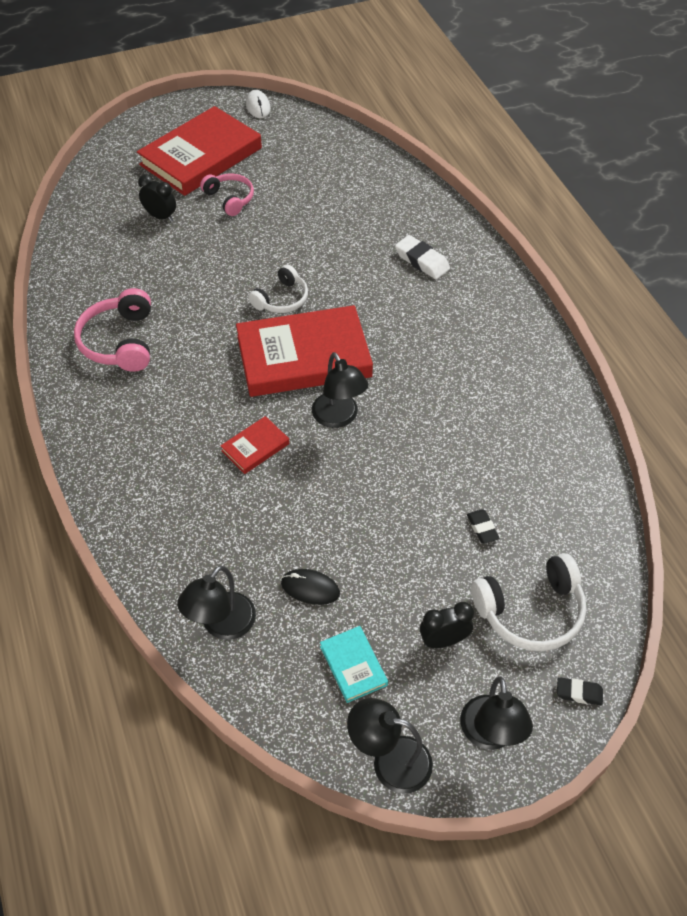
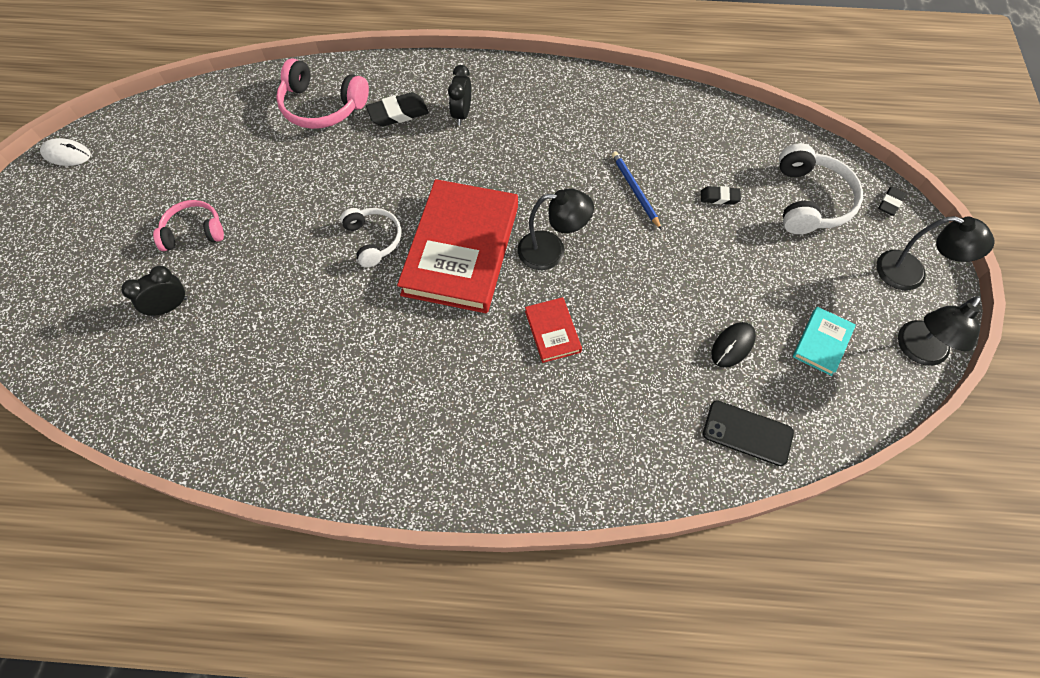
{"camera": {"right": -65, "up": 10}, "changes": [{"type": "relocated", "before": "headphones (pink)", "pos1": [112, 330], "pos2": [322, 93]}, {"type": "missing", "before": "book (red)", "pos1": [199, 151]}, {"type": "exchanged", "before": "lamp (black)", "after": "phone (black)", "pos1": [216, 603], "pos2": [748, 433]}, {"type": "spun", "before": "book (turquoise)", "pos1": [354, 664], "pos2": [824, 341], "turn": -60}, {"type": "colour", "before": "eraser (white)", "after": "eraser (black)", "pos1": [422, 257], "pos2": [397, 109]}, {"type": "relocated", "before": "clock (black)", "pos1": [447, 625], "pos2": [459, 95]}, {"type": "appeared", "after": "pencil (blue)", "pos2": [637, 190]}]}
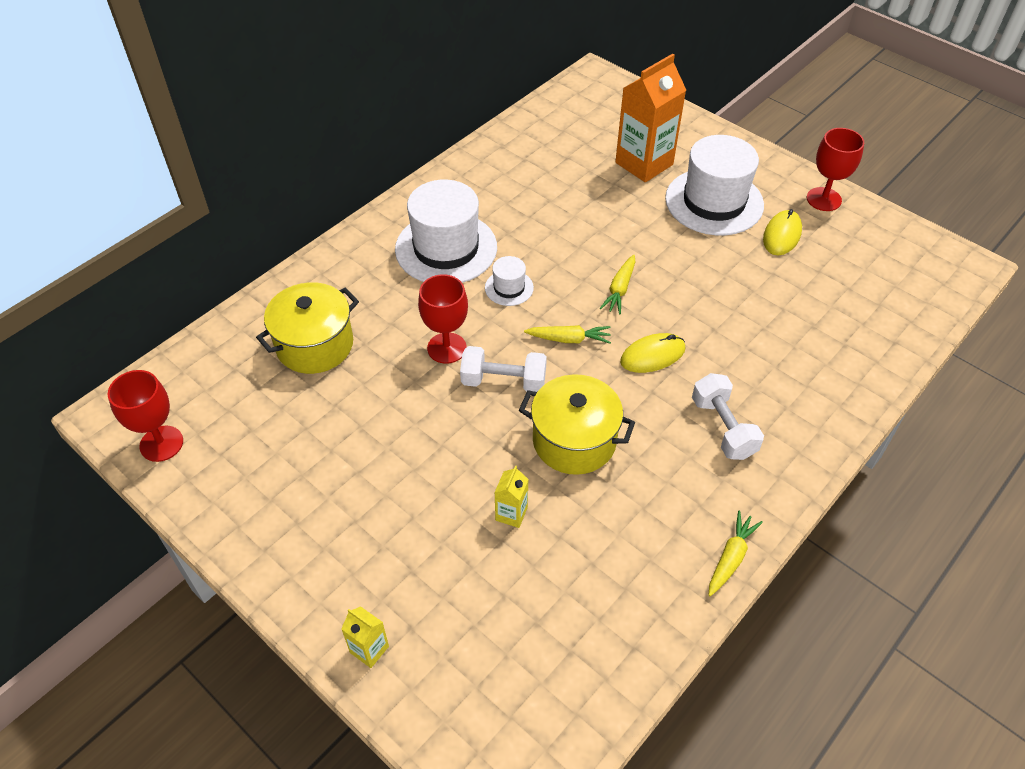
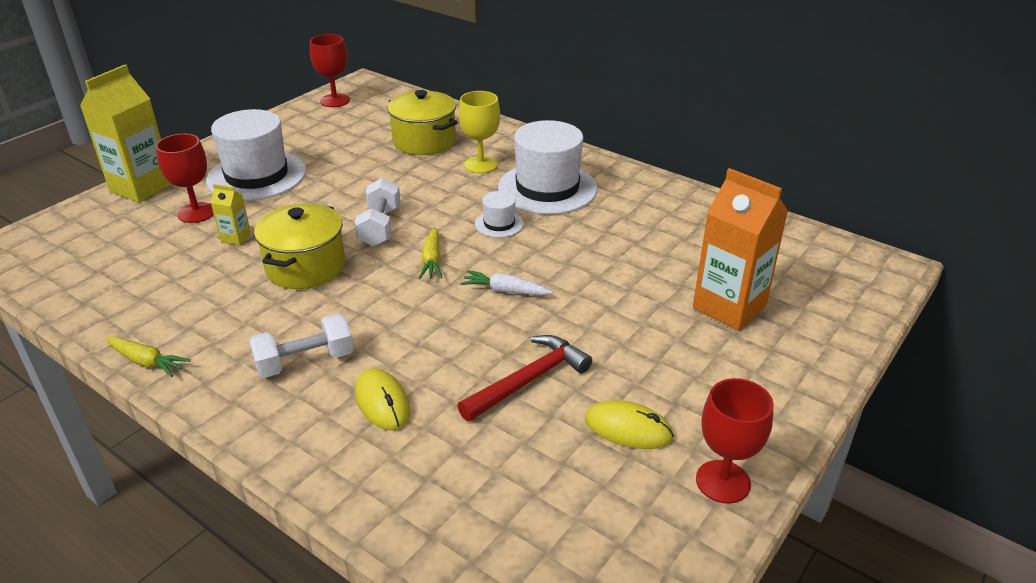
{"camera": {"right": 85, "up": -15}, "changes": [{"type": "size", "before": "carton (yellow)", "pos1": [365, 637], "pos2": [126, 133], "scale": 2.2}, {"type": "relocated", "before": "goblet (red)", "pos1": [443, 319], "pos2": [185, 178]}, {"type": "colour", "before": "carrot (yellow)", "after": "carrot (white)", "pos1": [617, 284], "pos2": [507, 282]}, {"type": "relocated", "before": "mouse (yellow)", "pos1": [652, 353], "pos2": [382, 399]}, {"type": "relocated", "before": "hat (white)", "pos1": [714, 185], "pos2": [256, 155]}, {"type": "appeared", "after": "hammer (red)", "pos2": [525, 378]}, {"type": "appeared", "after": "goblet (yellow)", "pos2": [479, 132]}]}
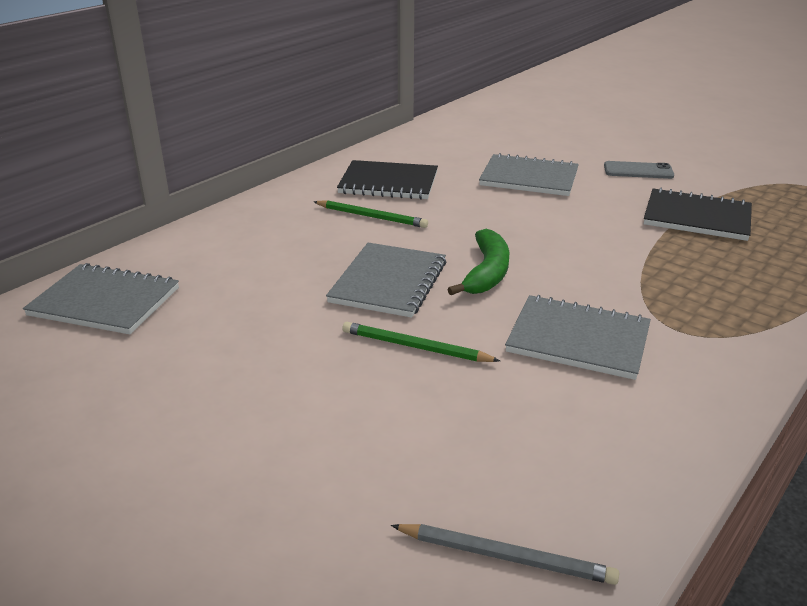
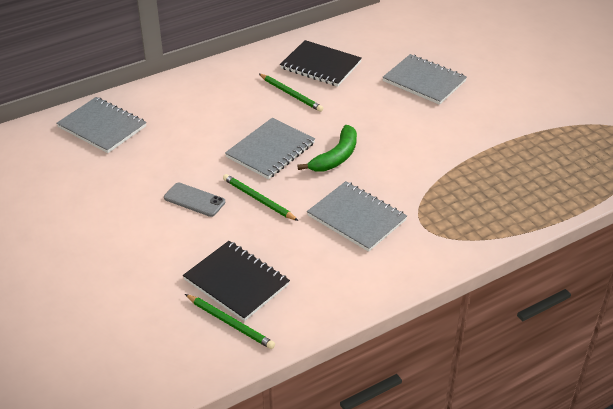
{"camera": {"right": 20, "up": 10}, "changes": [{"type": "colour", "before": "pencil (grey)", "after": "pencil (green)", "pos1": [505, 554], "pos2": [230, 321]}, {"type": "relocated", "before": "phone (grey)", "pos1": [639, 170], "pos2": [194, 200]}, {"type": "relocated", "before": "notebook (black)", "pos1": [698, 214], "pos2": [236, 281]}]}
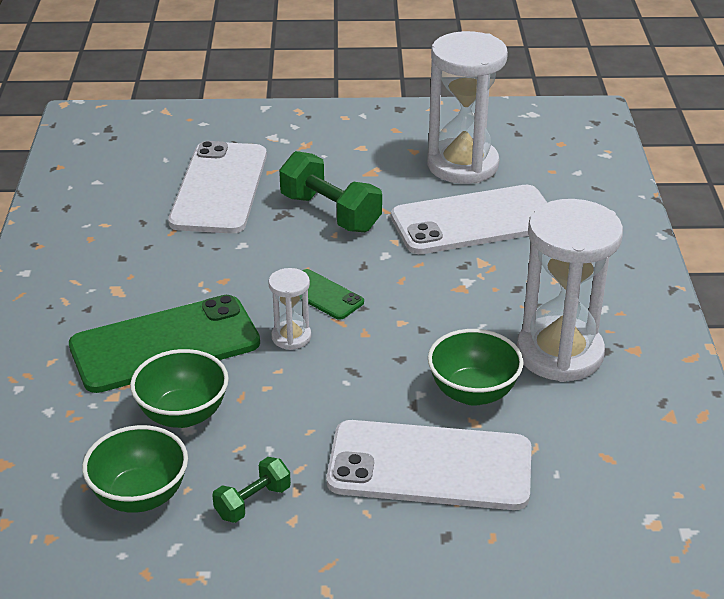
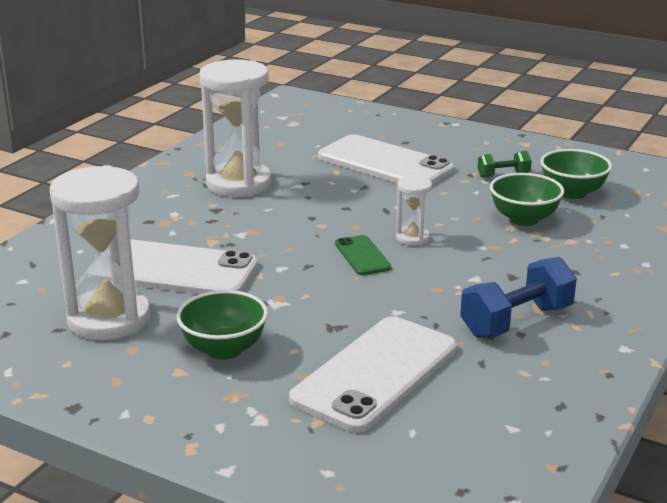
{"camera": {"right": -150, "up": -10}, "changes": [{"type": "missing", "before": "phone (green)", "pos1": [164, 344]}, {"type": "missing", "before": "dumbbell (green)", "pos1": [330, 191]}, {"type": "relocated", "before": "bowl (green)", "pos1": [476, 367], "pos2": [222, 325]}, {"type": "appeared", "after": "dumbbell (blue)", "pos2": [518, 297]}]}
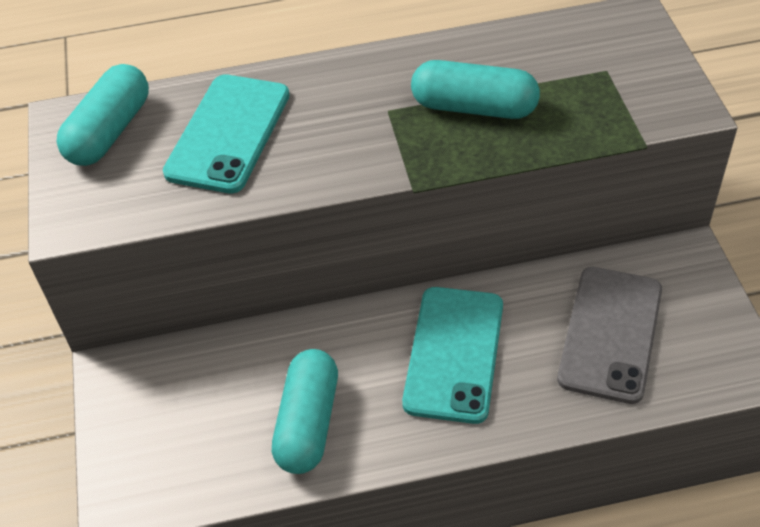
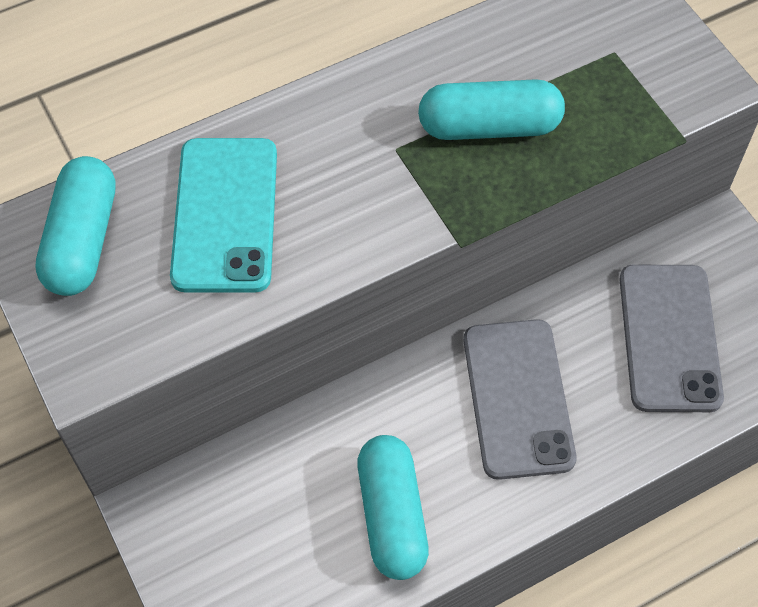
{"camera": {"right": -20, "up": 10}, "changes": [{"type": "colour", "before": "phone (turquoise)", "after": "phone (grey)", "pos1": [452, 355], "pos2": [520, 399]}]}
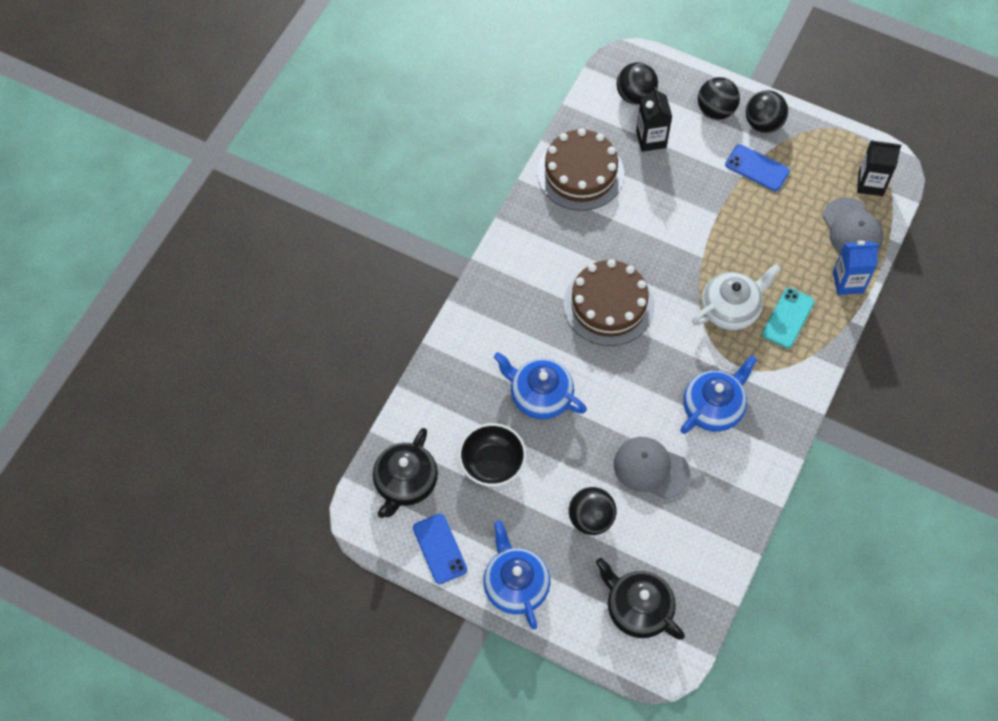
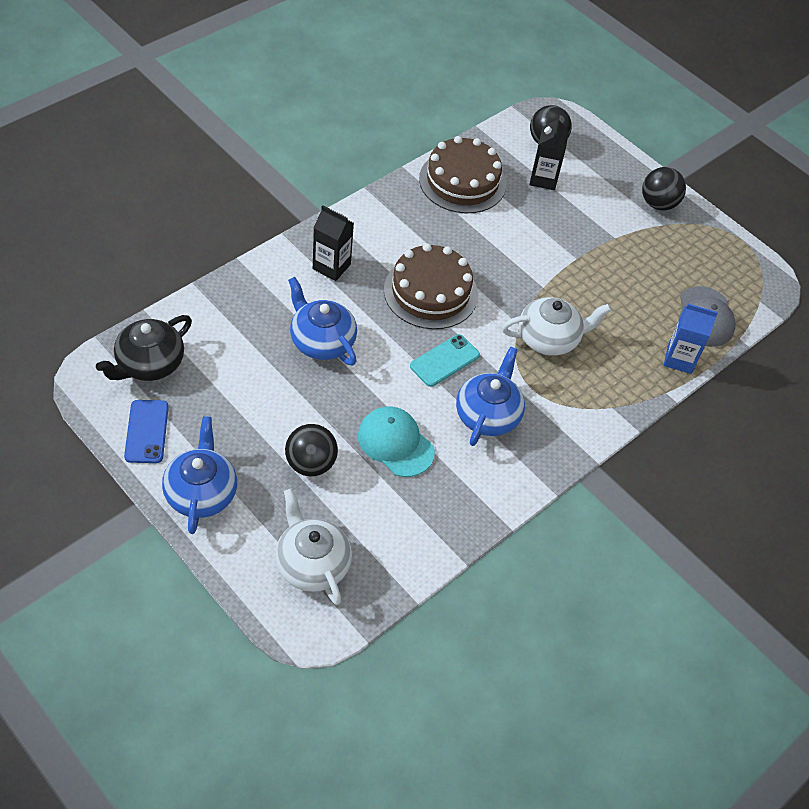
{"camera": {"right": 15, "up": -10}, "changes": [{"type": "missing", "before": "bowl (black)", "pos1": [492, 454]}, {"type": "colour", "before": "teapot (black)", "after": "teapot (white)", "pos1": [640, 599], "pos2": [313, 546]}, {"type": "colour", "before": "cap (grey)", "after": "cap (turquoise)", "pos1": [652, 468], "pos2": [396, 441]}, {"type": "spun", "before": "teapot (blue)", "pos1": [718, 394], "pos2": [490, 396], "turn": -45}, {"type": "missing", "before": "ball (black)", "pos1": [719, 98]}, {"type": "missing", "before": "phone (blue)", "pos1": [757, 167]}, {"type": "relocated", "before": "phone (turquoise)", "pos1": [788, 317], "pos2": [445, 360]}, {"type": "relocated", "before": "carton (black)", "pos1": [879, 168], "pos2": [333, 243]}]}
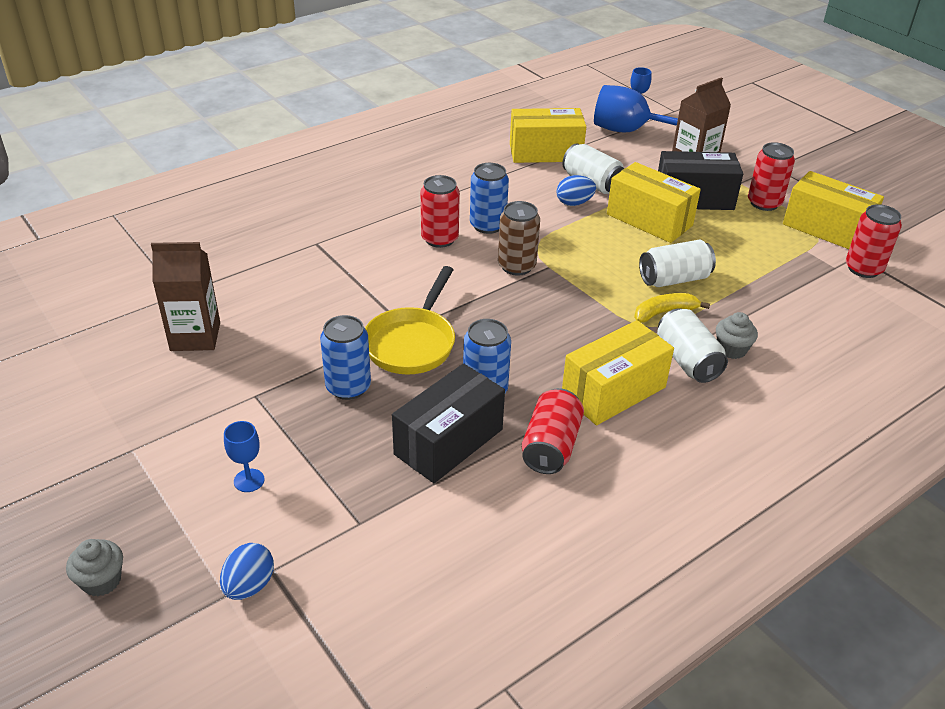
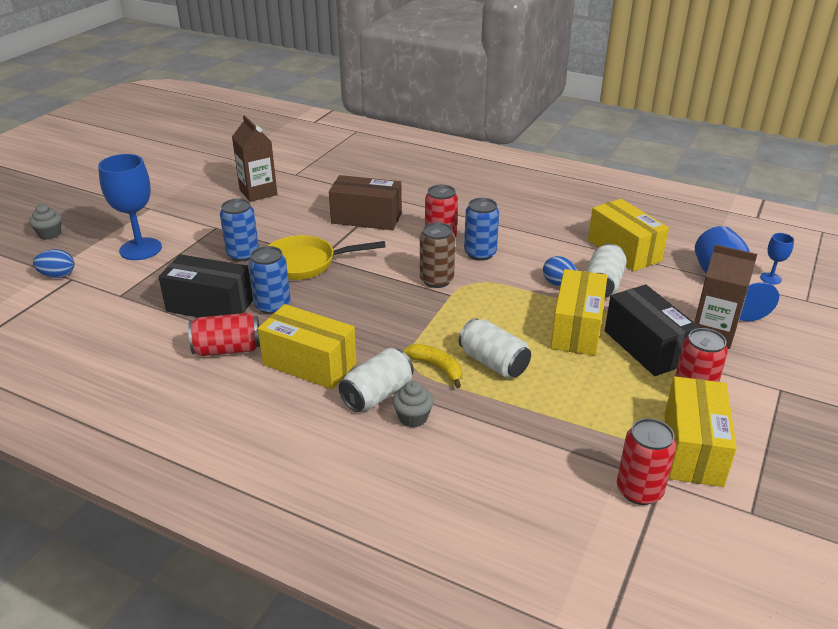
{"camera": {"right": 65, "up": -5}, "changes": [{"type": "size", "before": "goblet (blue)", "pos1": [244, 456], "pos2": [130, 207], "scale": 2.11}, {"type": "appeared", "after": "box (brown)", "pos2": [365, 202]}]}
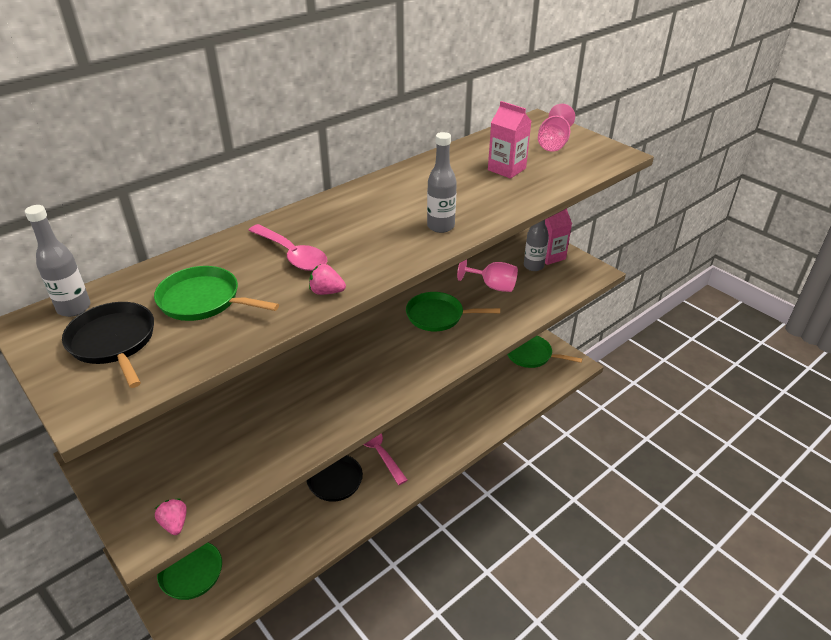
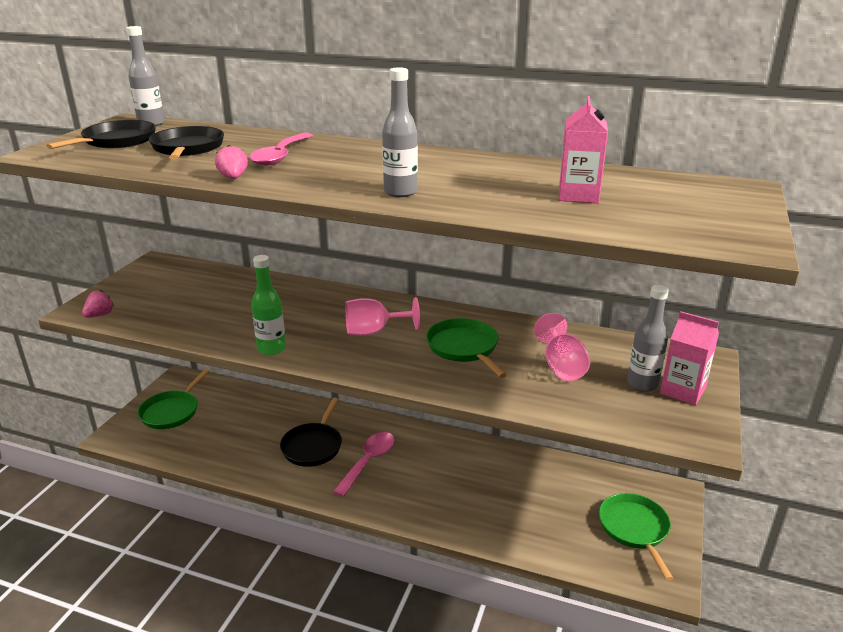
{"camera": {"right": 60, "up": -10}, "changes": [{"type": "colour", "before": "pan (green)", "after": "pan (black)", "pos1": [216, 293], "pos2": [186, 143]}, {"type": "relocated", "before": "goblet (pink)", "pos1": [556, 128], "pos2": [382, 316]}, {"type": "appeared", "after": "bottle (green)", "pos2": [268, 305]}]}
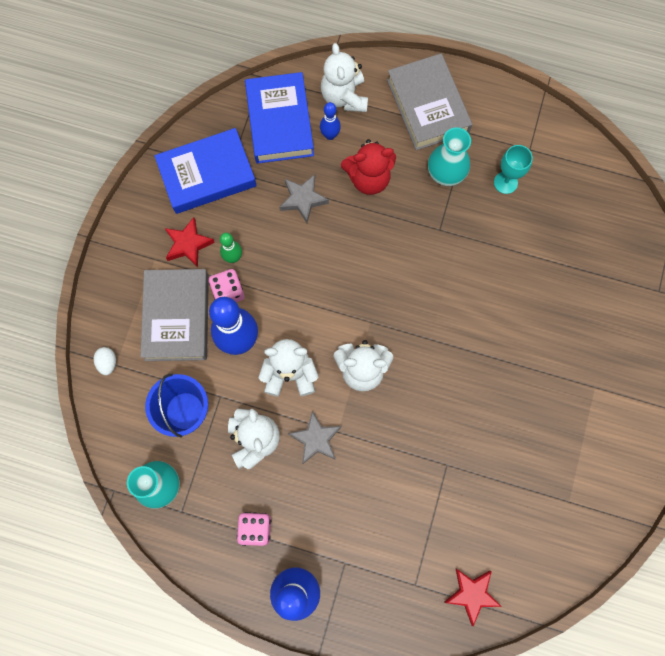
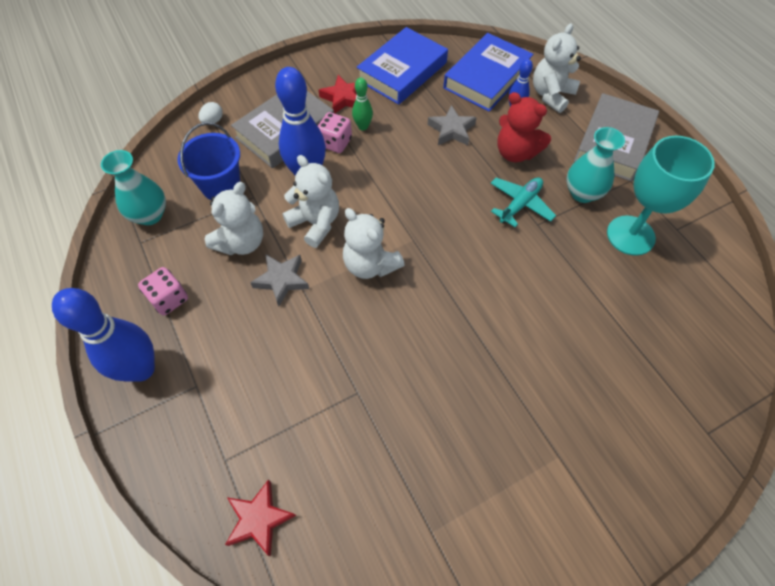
{"camera": {"right": 45, "up": -15}, "changes": [{"type": "spun", "before": "book (blue)", "pos1": [205, 171], "pos2": [402, 66], "turn": -75}, {"type": "size", "before": "goblet (turquoise)", "pos1": [513, 169], "pos2": [661, 196], "scale": 1.79}, {"type": "appeared", "after": "plane (turquoise)", "pos2": [523, 202]}]}
